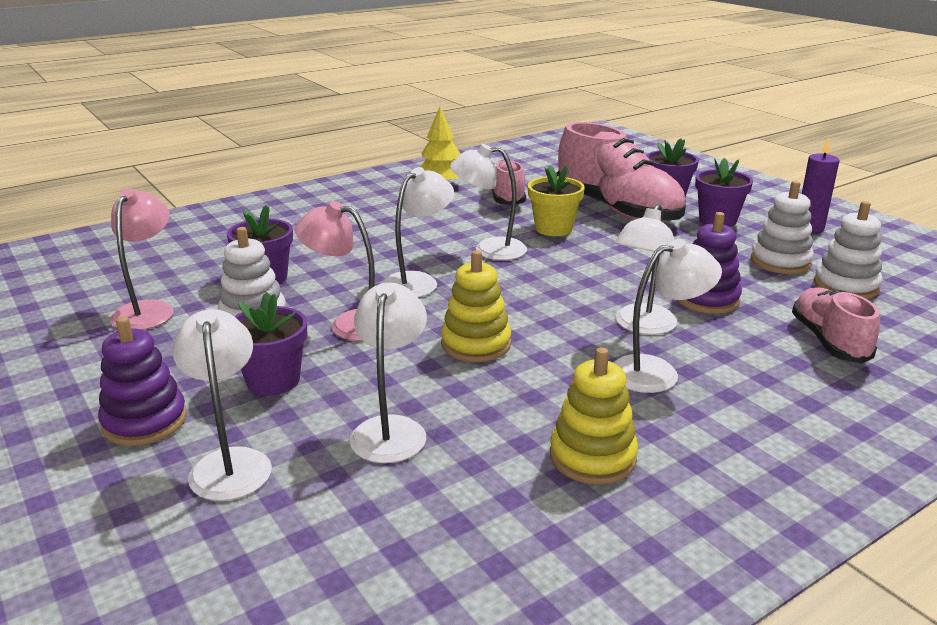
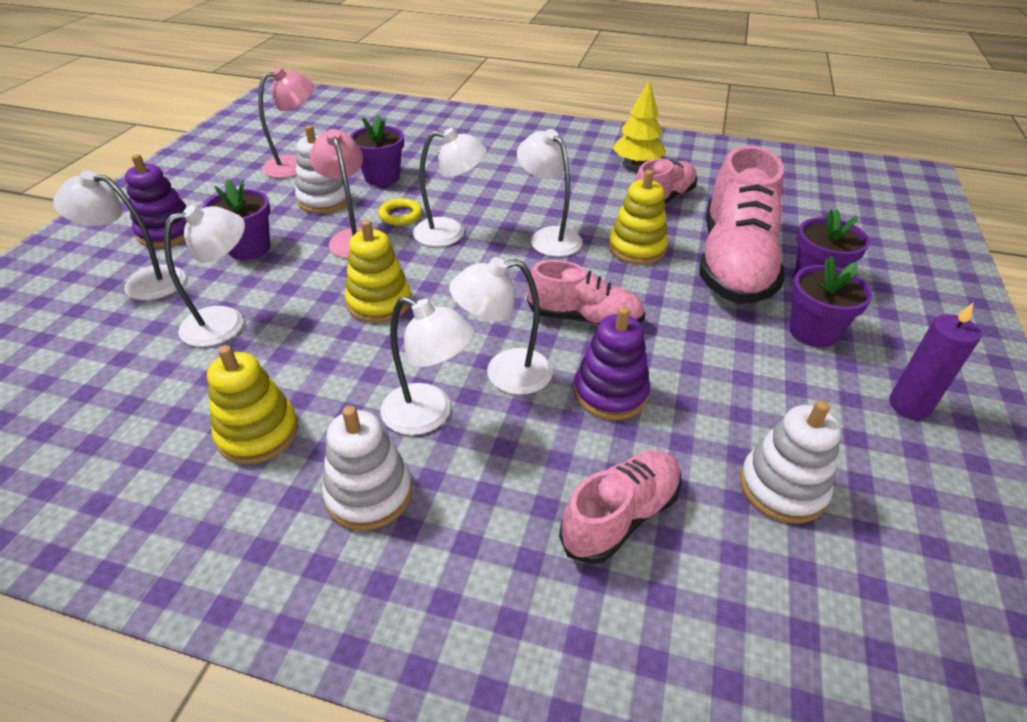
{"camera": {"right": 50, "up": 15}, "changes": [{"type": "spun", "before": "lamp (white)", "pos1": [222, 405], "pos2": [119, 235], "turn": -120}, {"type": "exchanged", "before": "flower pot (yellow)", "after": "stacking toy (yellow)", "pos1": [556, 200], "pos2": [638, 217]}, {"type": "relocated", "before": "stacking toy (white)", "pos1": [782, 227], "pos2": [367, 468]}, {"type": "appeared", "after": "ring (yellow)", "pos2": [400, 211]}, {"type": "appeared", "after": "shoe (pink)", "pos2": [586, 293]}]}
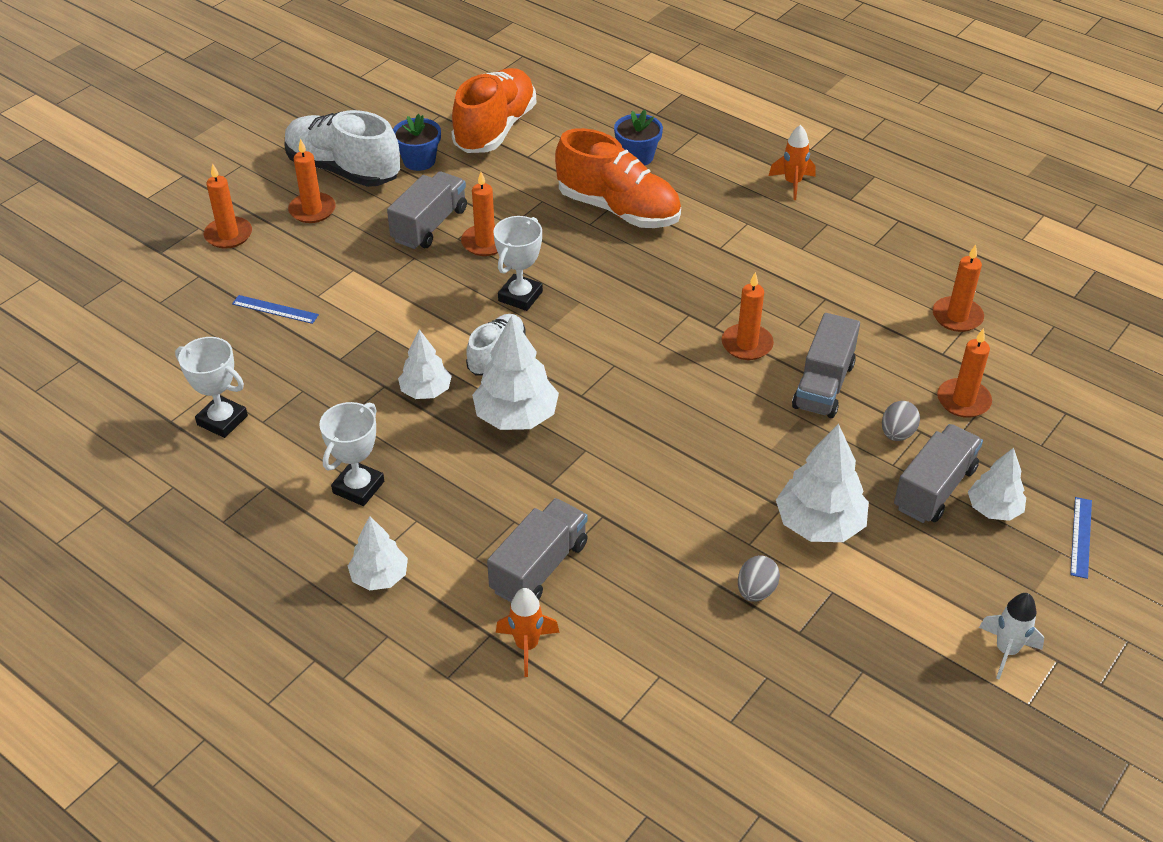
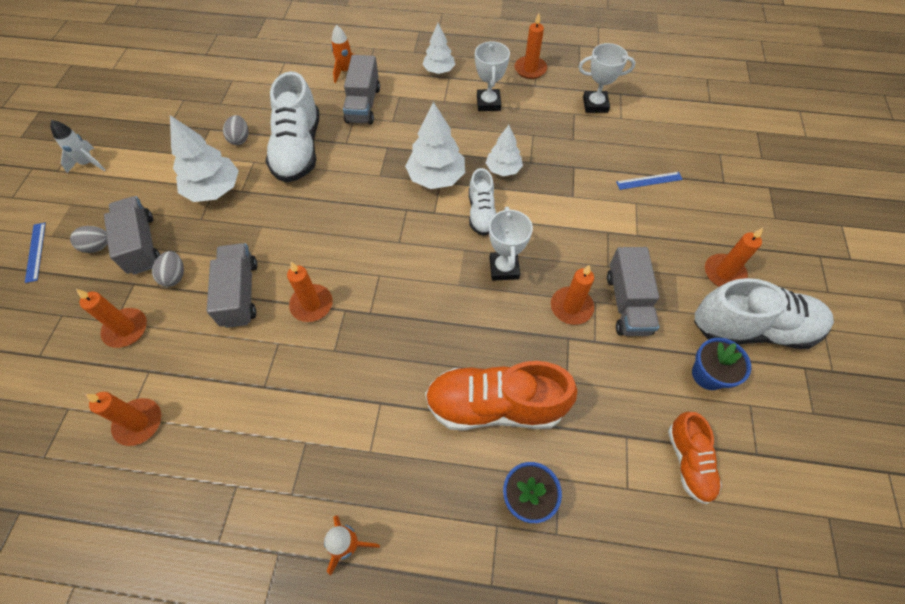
{"camera": {"right": 150, "up": 15}, "changes": [{"type": "relocated", "before": "candle (orange)", "pos1": [228, 206], "pos2": [531, 46]}, {"type": "size", "before": "shoe (orange)", "pos1": [493, 110], "pos2": [695, 458], "scale": 0.57}, {"type": "spun", "before": "truck (grey)", "pos1": [938, 473], "pos2": [132, 235], "turn": 150}, {"type": "exchanged", "before": "tree (white)", "after": "egg (grey)", "pos1": [997, 484], "pos2": [89, 239]}, {"type": "appeared", "after": "shoe (white)", "pos2": [292, 127]}]}
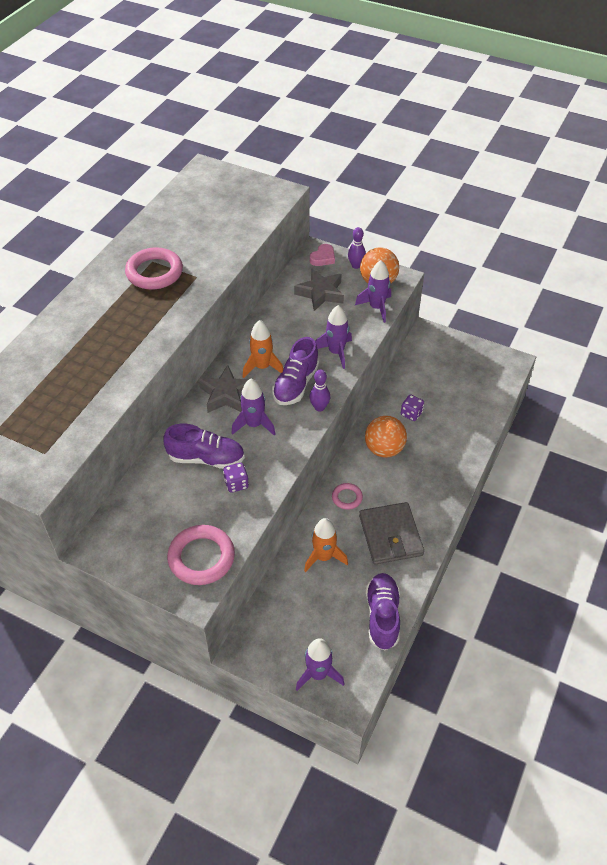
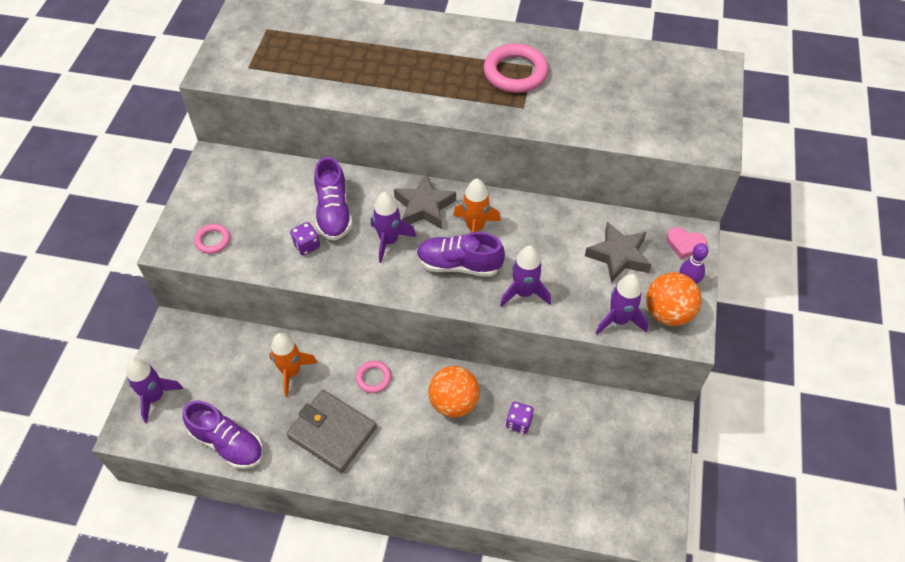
{"camera": {"right": 75, "up": 5}, "changes": [{"type": "size", "before": "ring (pink)", "pos1": [201, 555], "pos2": [212, 239], "scale": 0.54}, {"type": "missing", "before": "bowling pin (purple)", "pos1": [320, 390]}, {"type": "spun", "before": "wallet (grey)", "pos1": [391, 533], "pos2": [331, 431], "turn": 60}, {"type": "spun", "before": "shoe (purple)", "pos1": [383, 612], "pos2": [222, 434], "turn": 45}]}
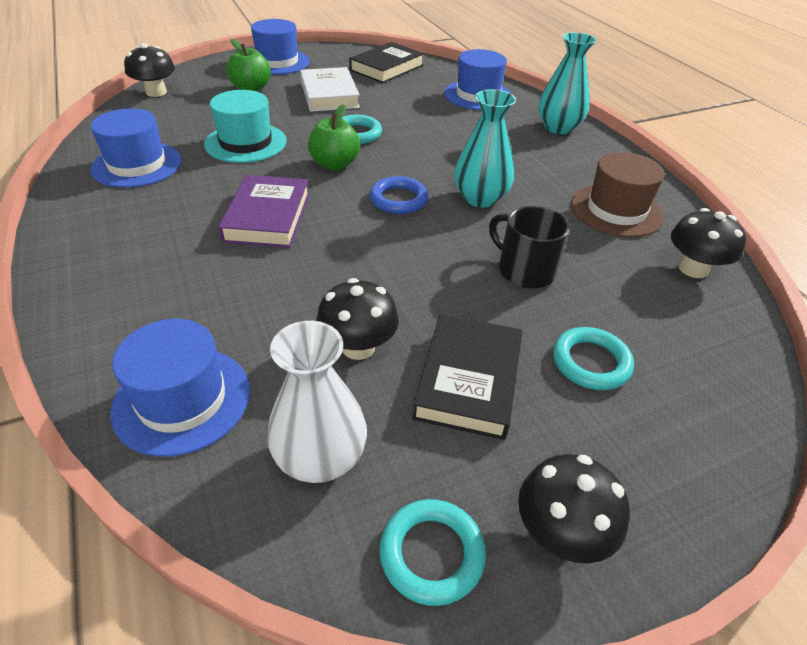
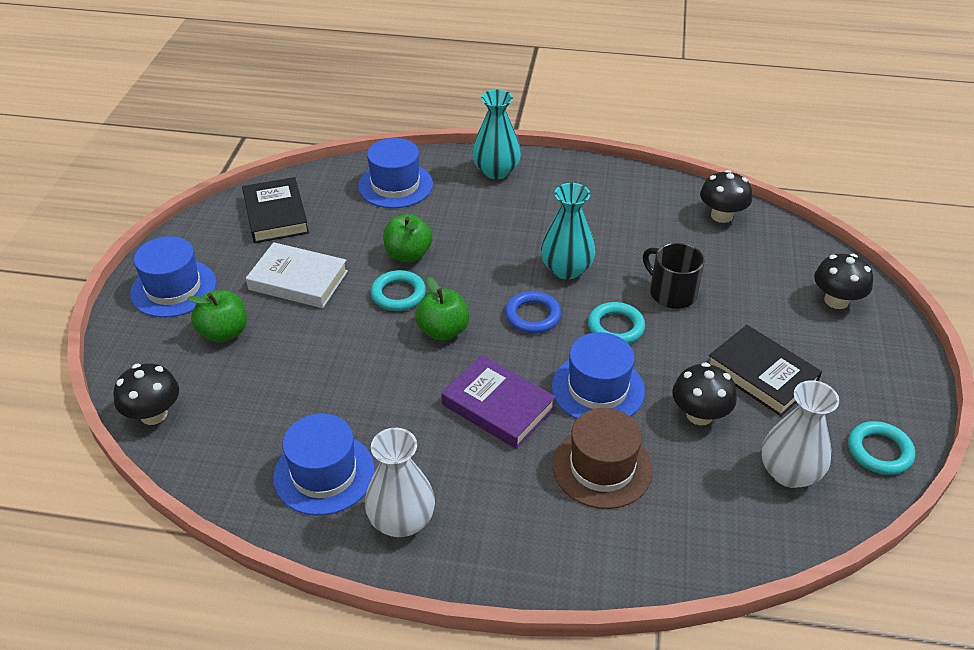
{"camera": {"right": -55, "up": 0}, "changes": [{"type": "relocated", "before": "hat (blue)", "pos1": [180, 388], "pos2": [598, 375]}, {"type": "missing", "before": "hat (turquoise)", "pos1": [245, 126]}, {"type": "spun", "before": "mug (black)", "pos1": [529, 247], "pos2": [673, 276], "turn": 60}, {"type": "relocated", "before": "mushroom (black)", "pos1": [574, 508], "pos2": [843, 281]}, {"type": "relocated", "before": "ring (turquoise)", "pos1": [593, 358], "pos2": [616, 323]}, {"type": "relocated", "before": "hat (brown)", "pos1": [618, 194], "pos2": [602, 458]}, {"type": "appeared", "after": "vase (white)", "pos2": [400, 482]}, {"type": "appeared", "after": "apple (green)", "pos2": [408, 238]}]}
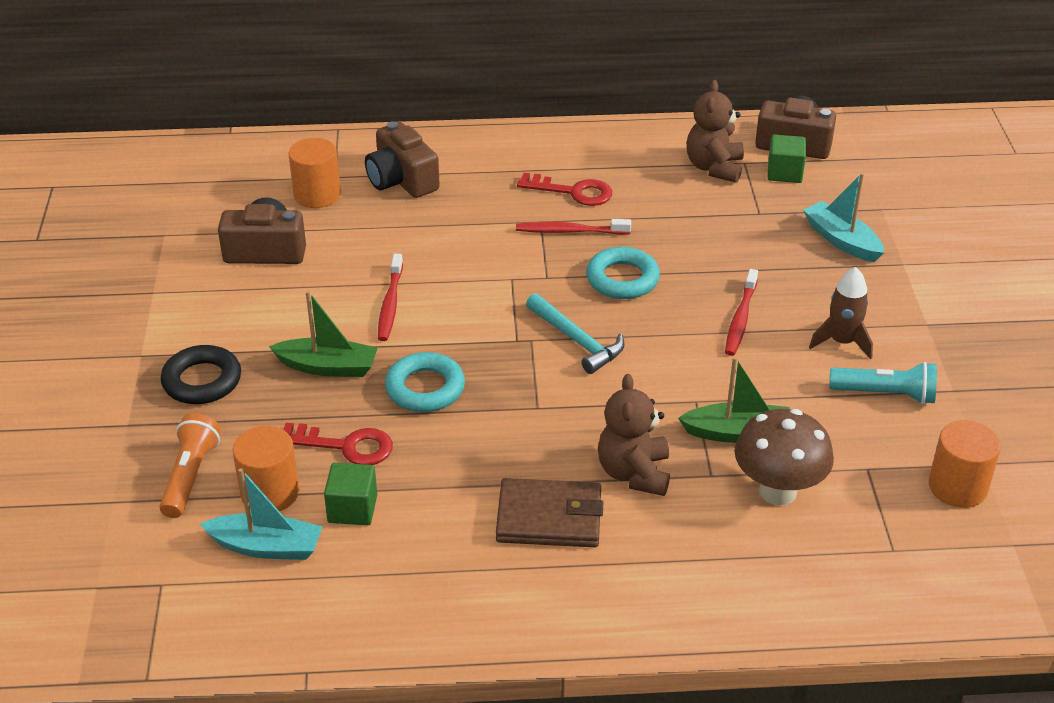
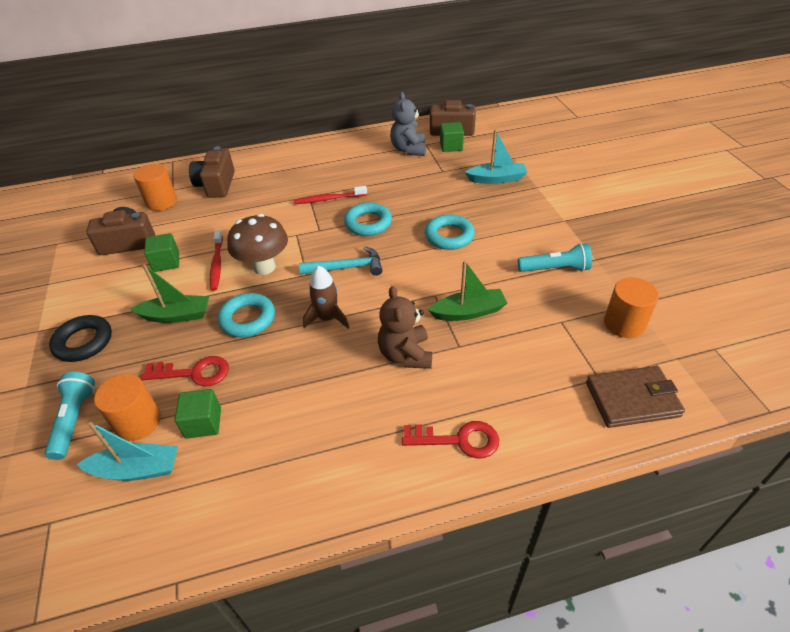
{"camera": {"right": -10, "up": 5}, "changes": [{"type": "colour", "before": "flashlight (orange)", "after": "flashlight (turquoise)", "pos1": [190, 465], "pos2": [70, 416]}, {"type": "spun", "before": "camera (brown)", "pos1": [402, 159], "pos2": [212, 172], "turn": 45}, {"type": "relocated", "before": "wallet (brown)", "pos1": [549, 512], "pos2": [635, 397]}, {"type": "relocated", "before": "key (red)", "pos1": [564, 189], "pos2": [450, 439]}, {"type": "spun", "before": "hammer (turquoise)", "pos1": [575, 333], "pos2": [341, 261], "turn": -45}, {"type": "colour", "before": "teddy bear (brown)", "after": "teddy bear (grey)", "pos1": [715, 131], "pos2": [408, 124]}, {"type": "exchanged", "before": "toothbrush (red)", "after": "ring (turquoise)", "pos1": [741, 312], "pos2": [450, 232]}, {"type": "relocated", "before": "mushroom (brown)", "pos1": [784, 457], "pos2": [257, 244]}, {"type": "spun", "before": "boat (turquoise)", "pos1": [843, 217], "pos2": [496, 156], "turn": 135}, {"type": "relocated", "before": "rocket (brown)", "pos1": [841, 313], "pos2": [326, 297]}, {"type": "appeared", "after": "cube (green)", "pos2": [161, 252]}]}
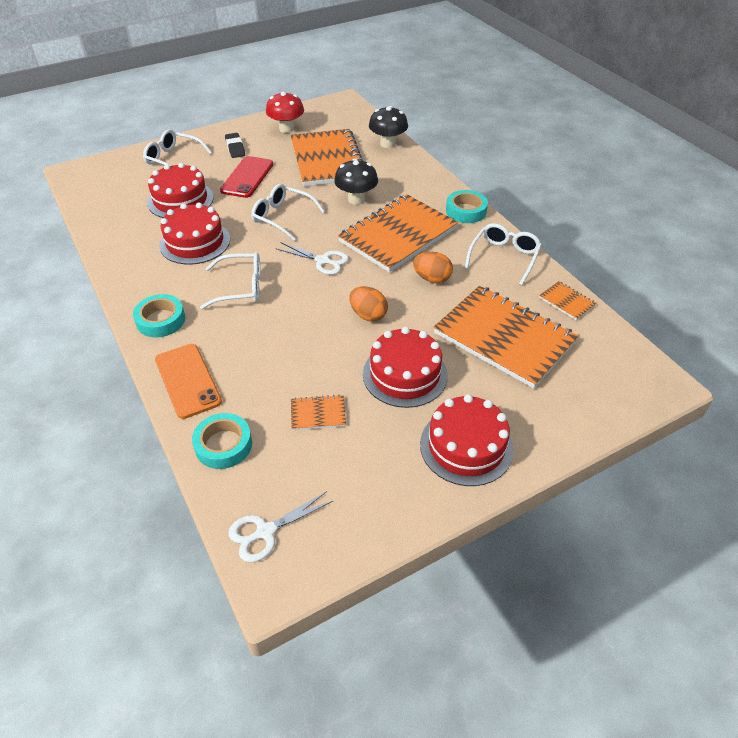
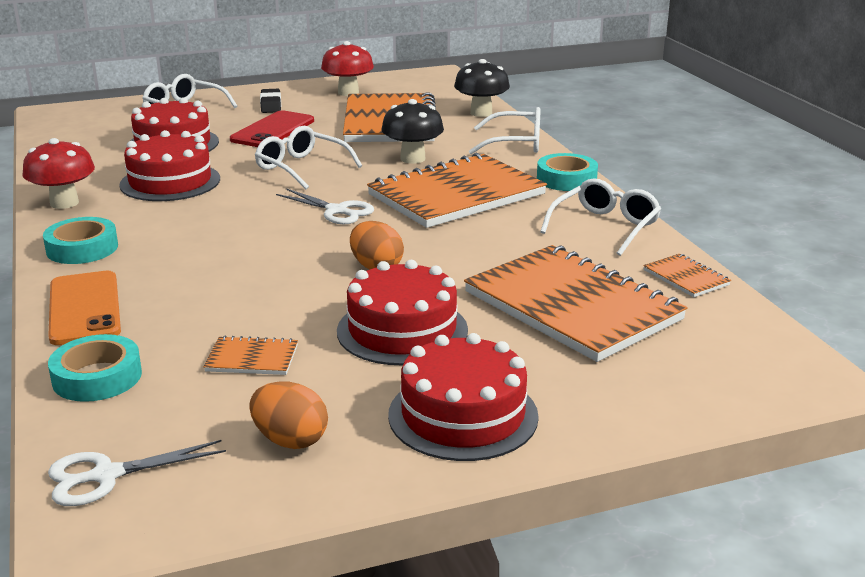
{"camera": {"right": 10, "up": -20}, "changes": [{"type": "relocated", "before": "glasses (white)", "pos1": [230, 280], "pos2": [505, 130]}, {"type": "relocated", "before": "egg (orange)", "pos1": [433, 267], "pos2": [288, 415]}, {"type": "appeared", "after": "mushroom (red)", "pos2": [59, 173]}]}
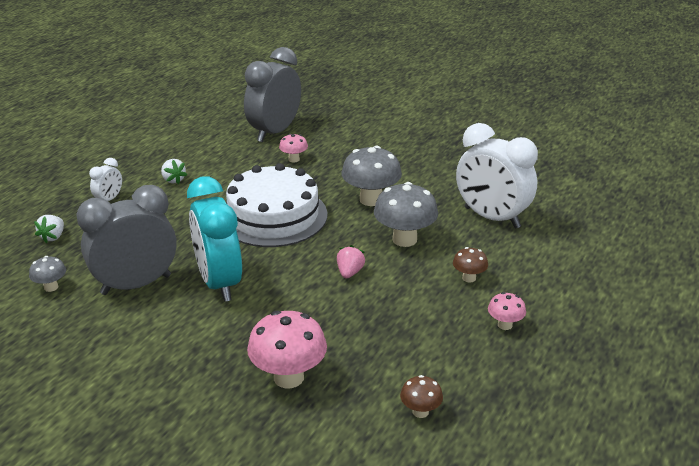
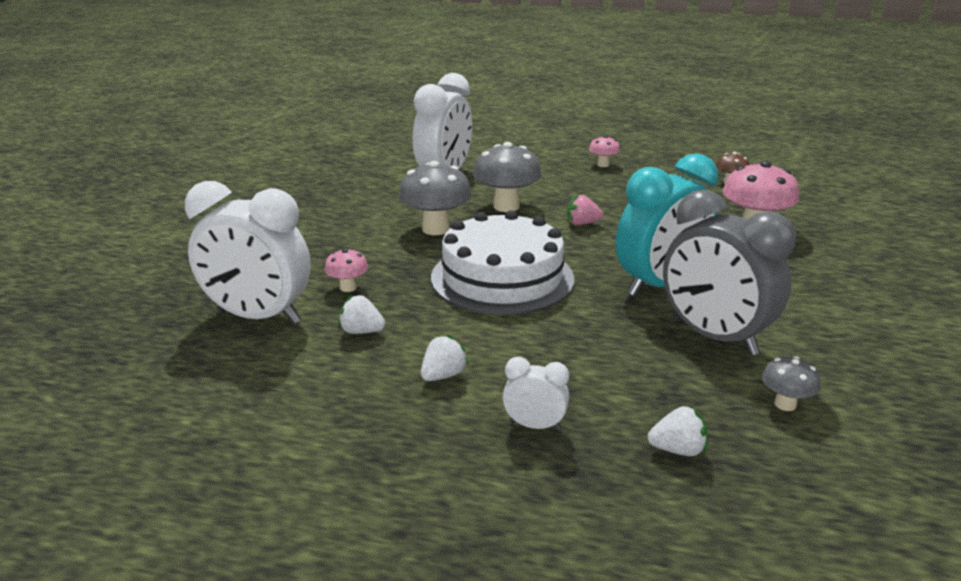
{"camera": {"right": -105, "up": -5}, "changes": [{"type": "colour", "before": "clock (grey)", "after": "clock (white)", "pos1": [272, 94], "pos2": [248, 252]}, {"type": "missing", "before": "mushroom (brown)", "pos1": [470, 264]}, {"type": "appeared", "after": "strawberry (white)", "pos2": [362, 314]}]}
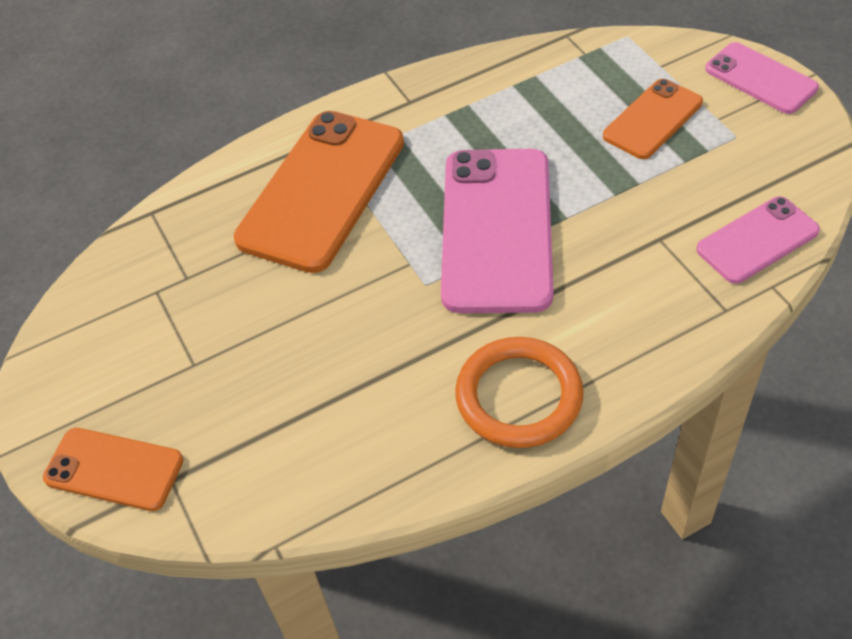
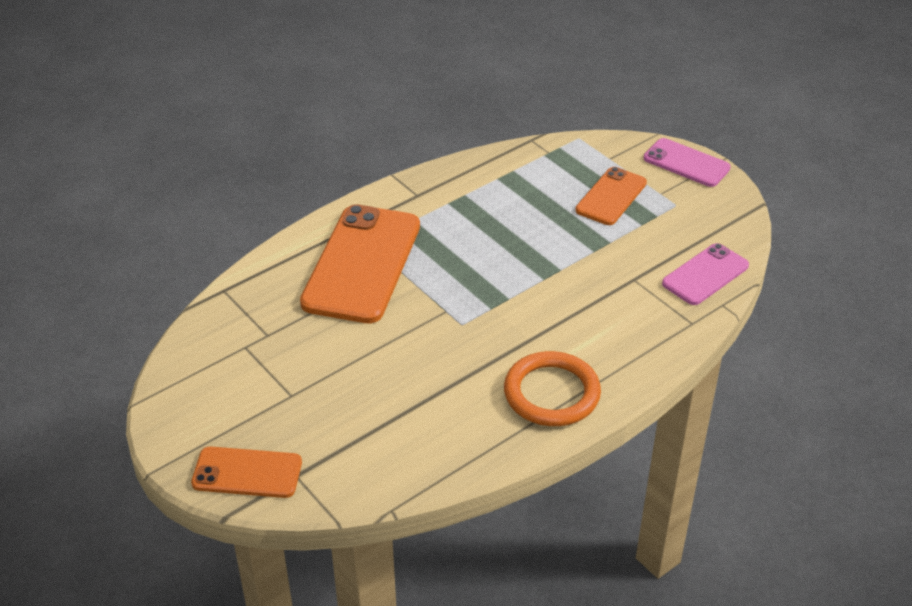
{"camera": {"right": -15, "up": -10}, "changes": [{"type": "missing", "before": "phone (pink)", "pos1": [497, 231]}]}
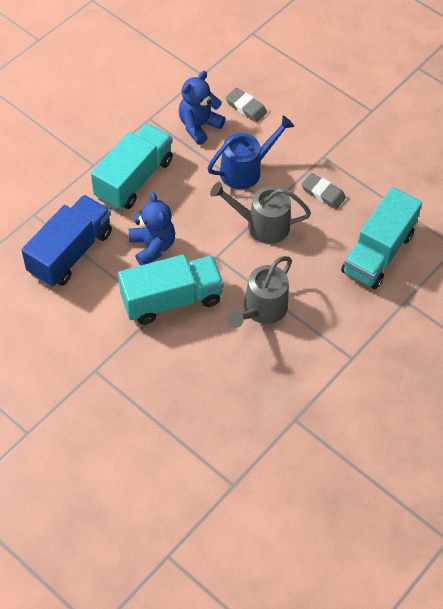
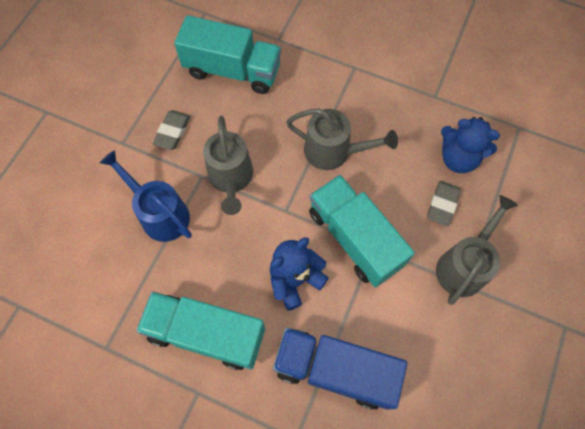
{"camera": {"right": -105, "up": 10}, "changes": [{"type": "relocated", "before": "teddy bear (blue)", "pos1": [202, 108], "pos2": [470, 145]}, {"type": "relocated", "before": "eraser (grey)", "pos1": [246, 105], "pos2": [444, 203]}, {"type": "appeared", "after": "watering can (grey)", "pos2": [477, 250]}]}
